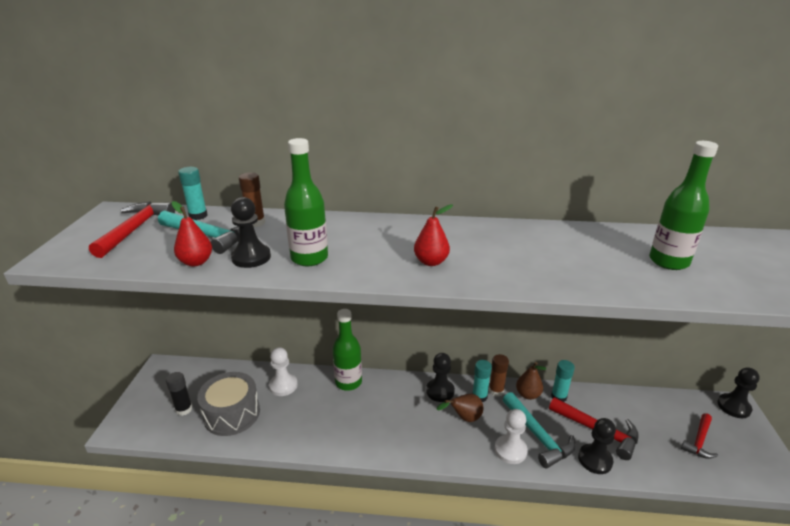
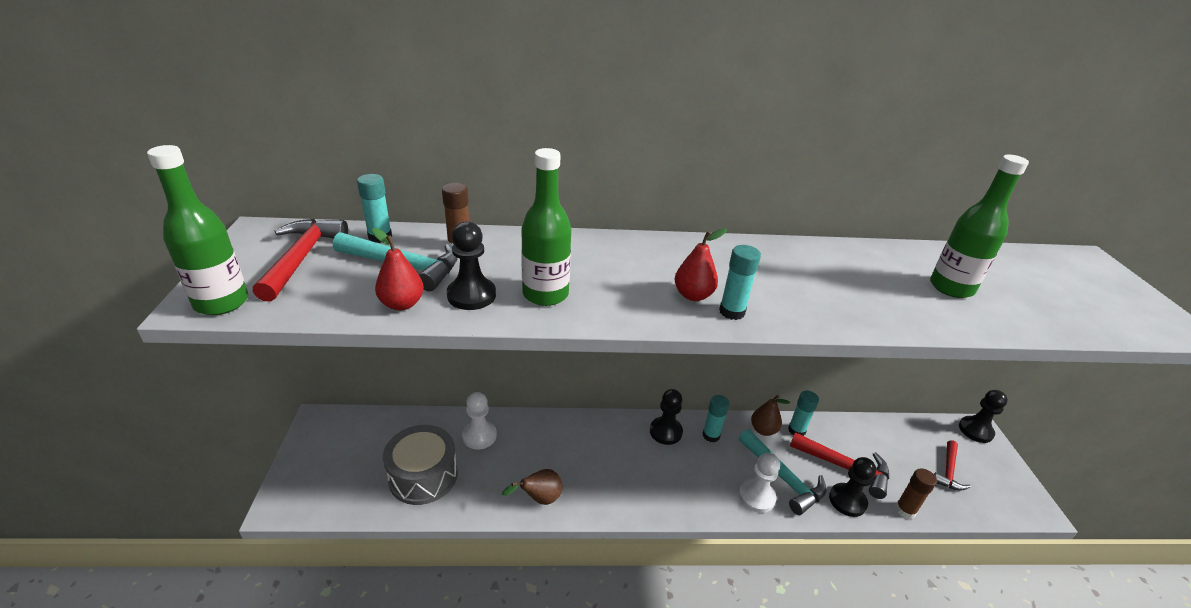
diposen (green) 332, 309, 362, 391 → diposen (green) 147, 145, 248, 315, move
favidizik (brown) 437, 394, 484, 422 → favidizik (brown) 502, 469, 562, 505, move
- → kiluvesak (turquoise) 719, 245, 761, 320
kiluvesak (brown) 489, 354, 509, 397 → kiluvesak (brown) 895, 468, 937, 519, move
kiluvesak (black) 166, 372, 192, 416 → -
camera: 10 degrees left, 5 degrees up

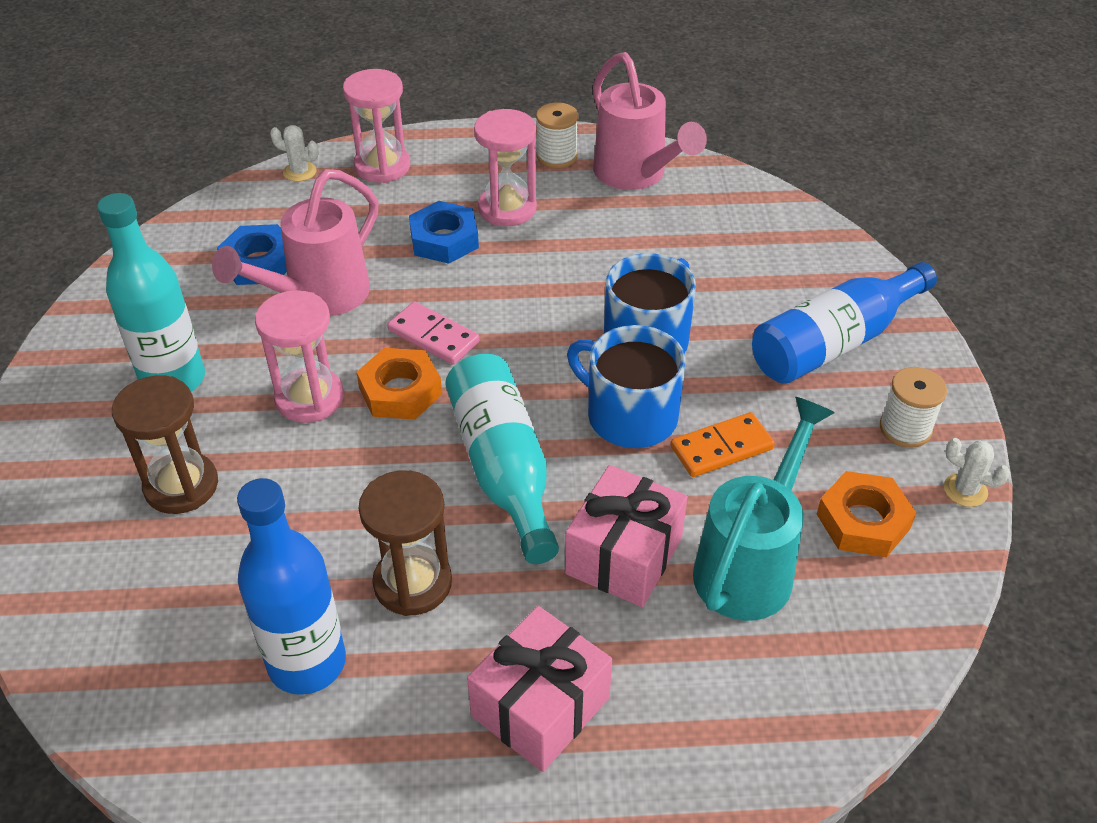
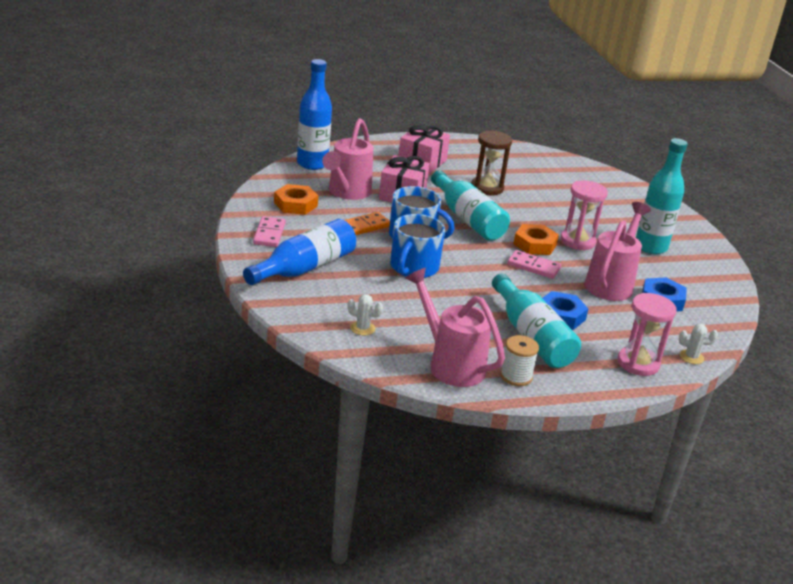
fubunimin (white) 880, 367, 947, 448 → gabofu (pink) 253, 216, 286, 247
diposen (blue) 237, 478, 346, 695 → diposen (blue) 297, 59, 332, 170, move
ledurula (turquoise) 693, 397, 835, 621 → ledurula (pink) 322, 118, 373, 200
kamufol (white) 944, 438, 1010, 507 → kamufol (white) 347, 294, 383, 336, move
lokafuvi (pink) 474, 109, 537, 226 → diposen (turquoise) 492, 274, 581, 368
lokafuvi (brown) 112, 375, 218, 514 → -
camera: 165 degrees right, 15 degrees down

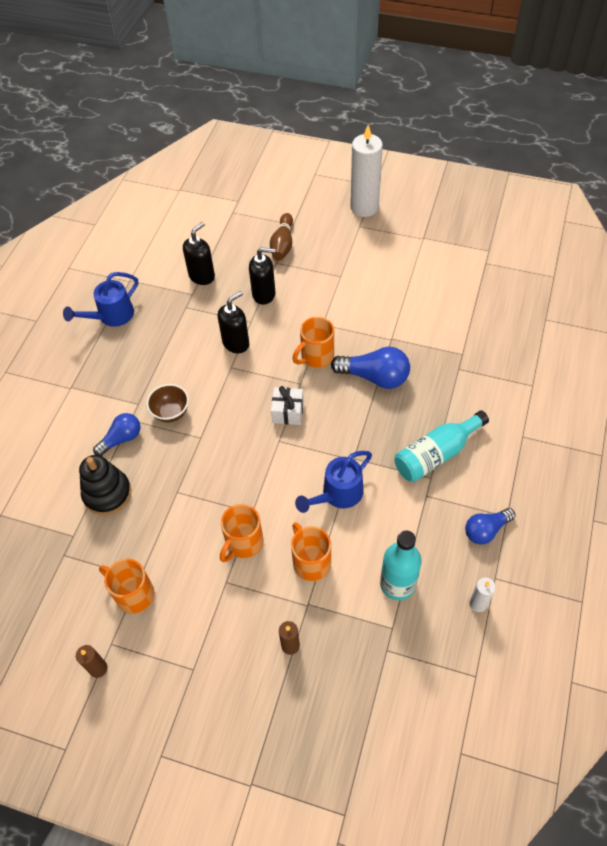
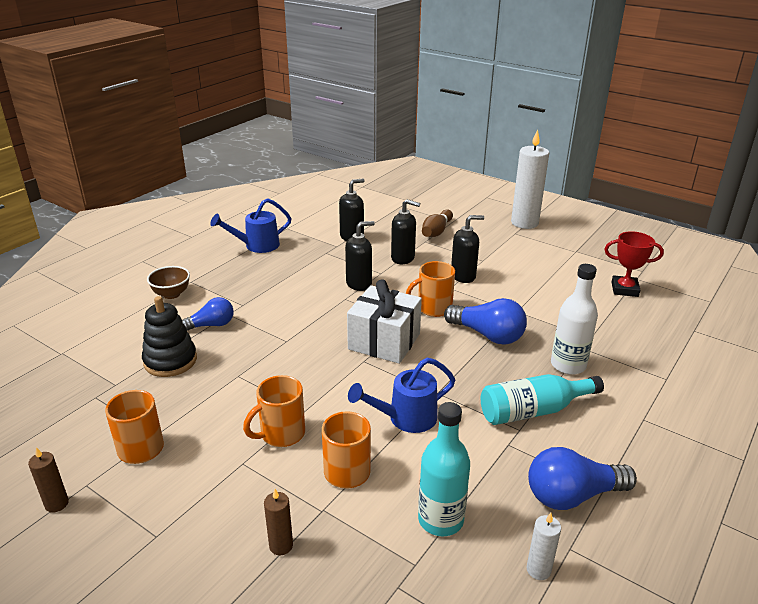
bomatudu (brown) 146, 384, 189, 423 → bomatudu (brown) 147, 266, 190, 299, move
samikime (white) 271, 386, 304, 425 → samikime (white) 347, 279, 422, 364, x1.80
- → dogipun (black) 451, 215, 484, 283
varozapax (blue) 465, 508, 515, 544 → varozapax (blue) 528, 447, 637, 510, x1.53
- → diposen (white) 551, 264, 598, 375
- → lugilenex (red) 605, 231, 664, 297
camera: 15 degrees right, 25 degrees down

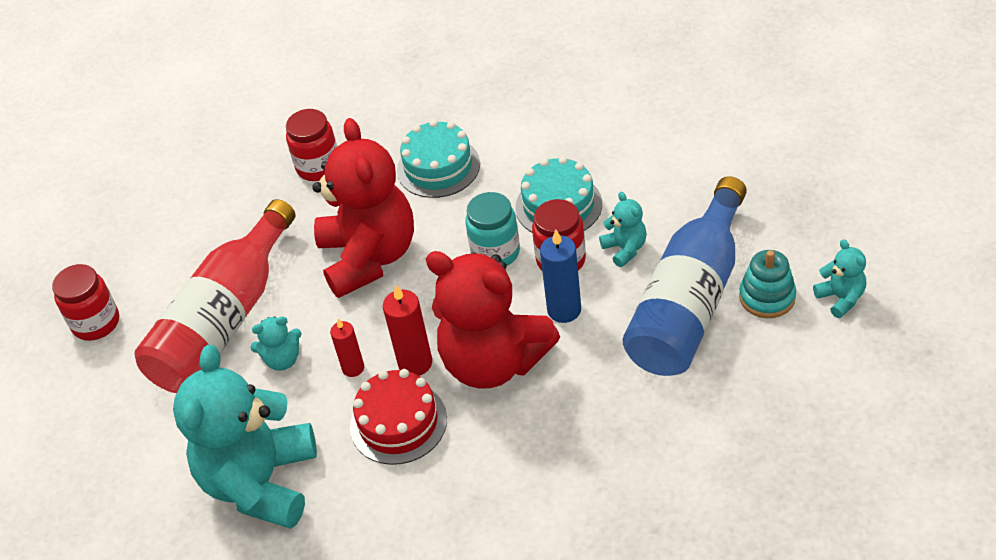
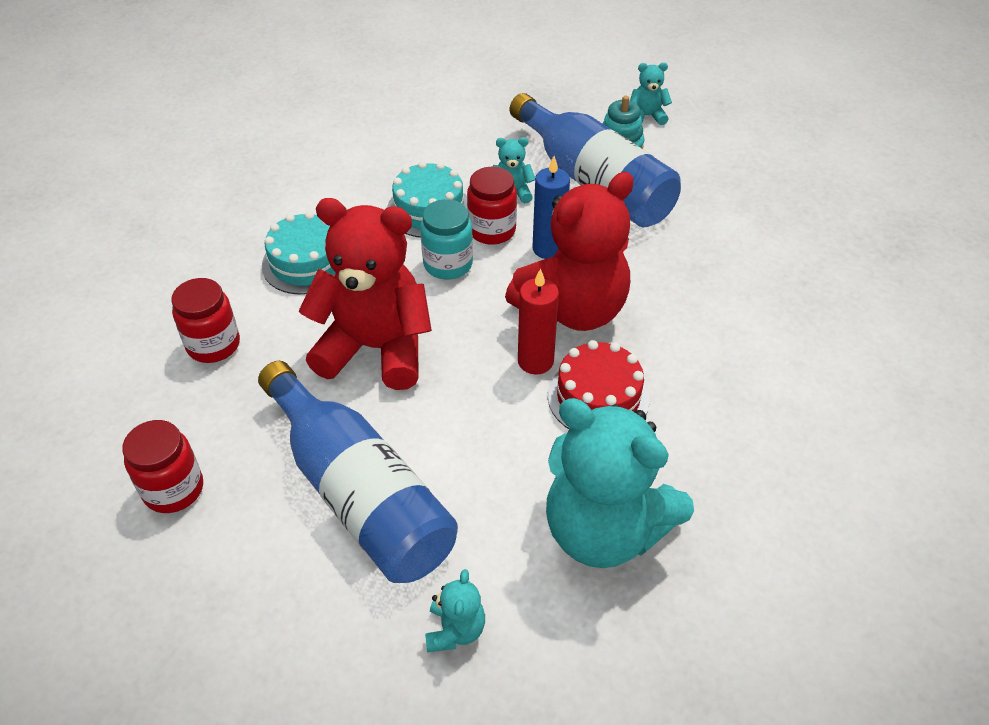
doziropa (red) 52, 264, 119, 341 → doziropa (red) 122, 420, 203, 513, move
diposen (red) 134, 199, 295, 393 → diposen (blue) 258, 361, 458, 583
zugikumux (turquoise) 250, 316, 302, 371 → zugikumux (turquoise) 425, 569, 485, 652, move
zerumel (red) 330, 319, 364, 377 → -
camera: 70 degrees left, 0 degrees up

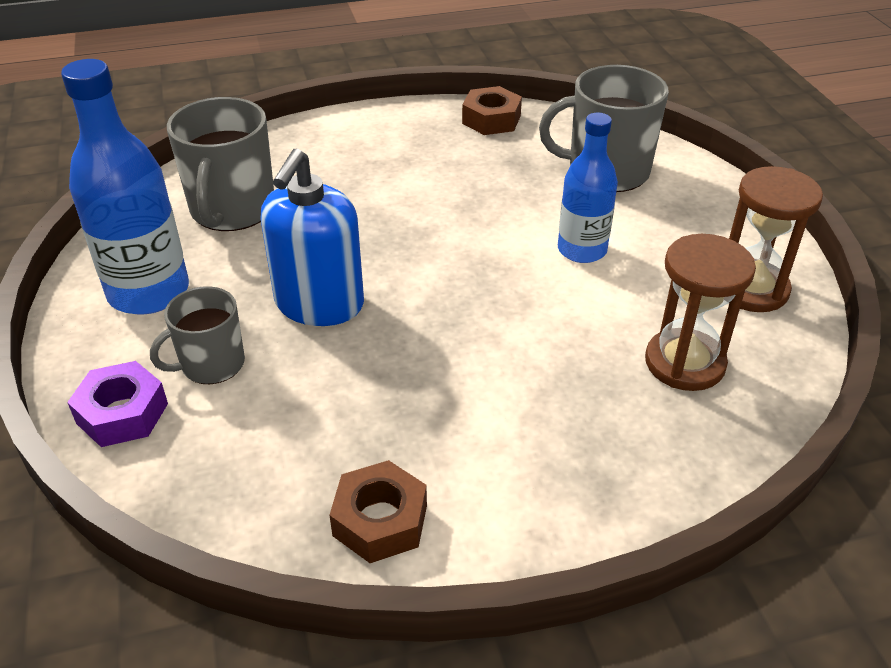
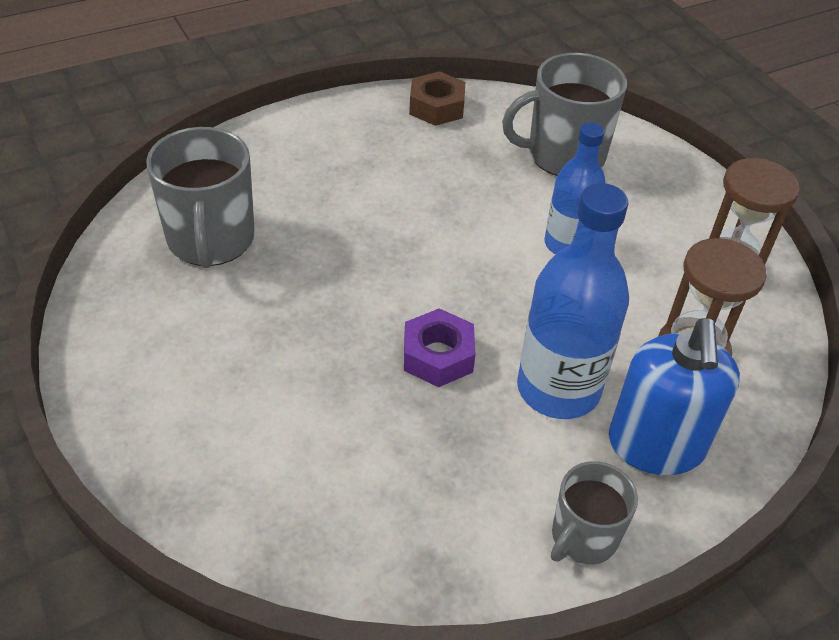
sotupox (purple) 67, 361, 168, 447 → sotupox (purple) 404, 308, 475, 387, move
diposen (blue) 61, 59, 189, 315 → diposen (blue) 517, 183, 629, 419, move
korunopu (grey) 150, 286, 245, 384 → korunopu (grey) 551, 461, 638, 564, move
dogipun (blue) 260, 148, 364, 326 → dogipun (blue) 609, 318, 740, 475, move
sotupox (brown) 329, 460, 427, 563 → -
camera: 15 degrees left, 5 degrees up

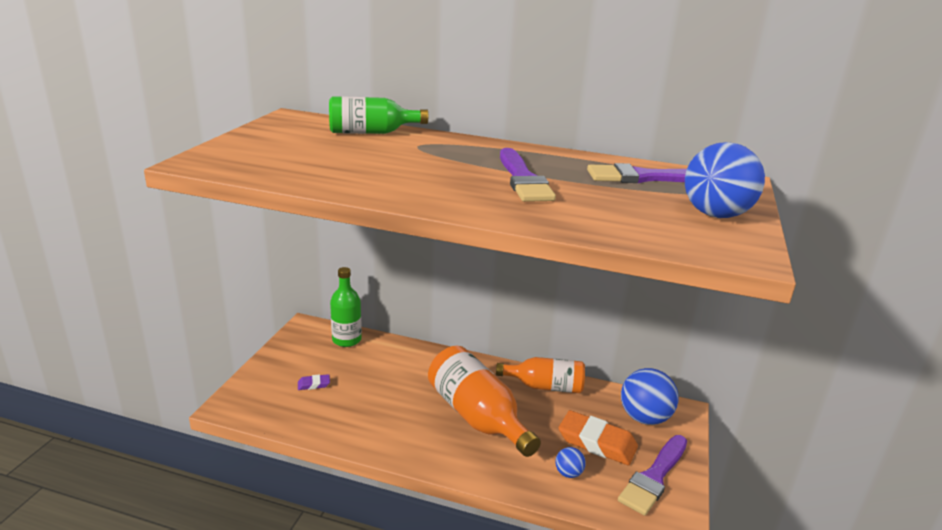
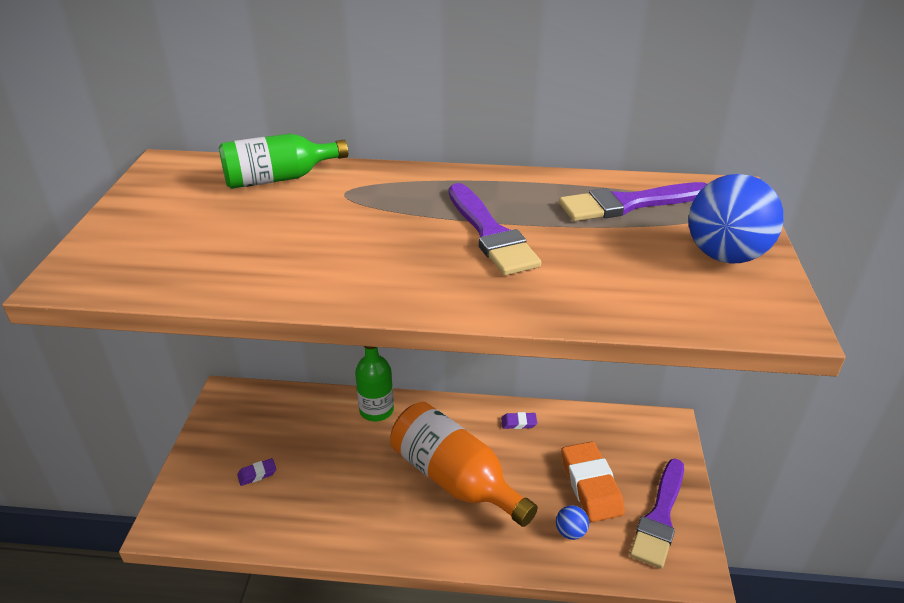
diposen (green) 330, 267, 362, 347 → diposen (green) 355, 346, 394, 421, move
diposen (orange) 496, 357, 585, 393 → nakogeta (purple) 501, 412, 537, 429
nakogeta (orange) 559, 410, 638, 465 → nakogeta (orange) 561, 441, 625, 522, 60 degrees clockwise
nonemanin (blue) 621, 368, 679, 425 → -
camera: 10 degrees left, 10 degrees up

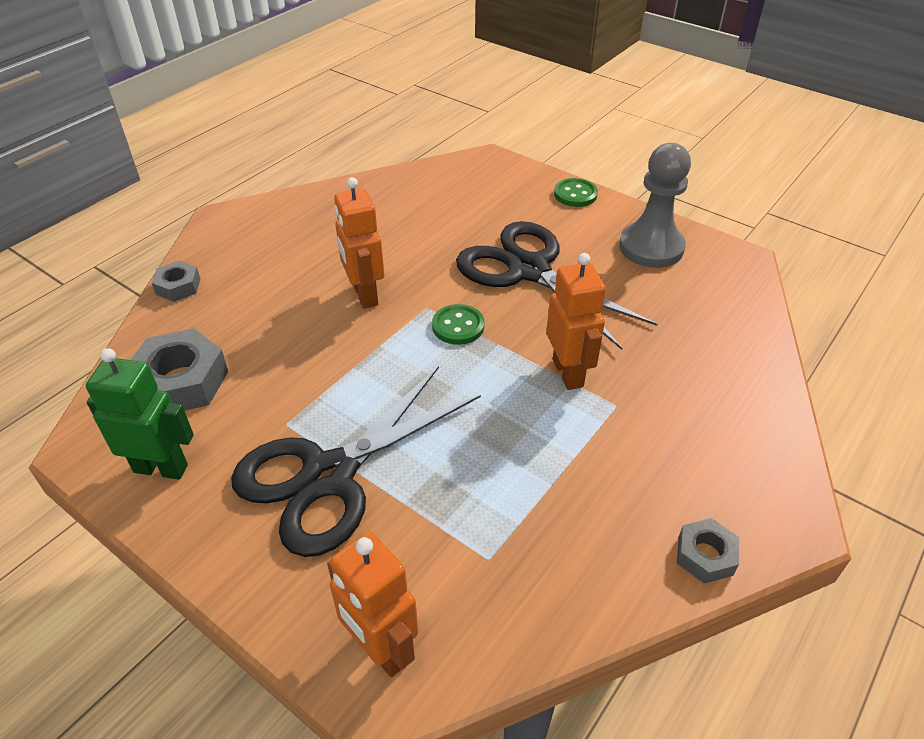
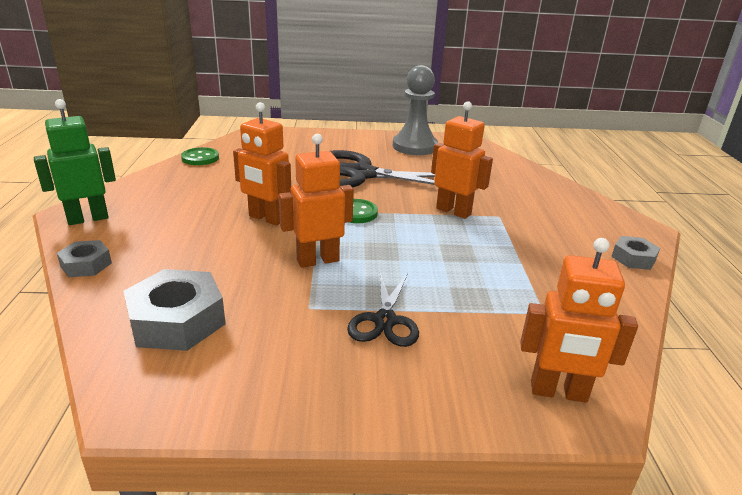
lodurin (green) 86, 348, 194, 480 → lodurin (green) 34, 99, 116, 225, move
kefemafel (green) 554, 178, 598, 207 → kefemafel (green) 181, 147, 219, 165, move
- → lodurin (orange) 279, 134, 354, 268
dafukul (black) 231, 366, 481, 557 → dafukul (black) 347, 273, 419, 347, x0.51
camera: 40 degrees left, 15 degrees down

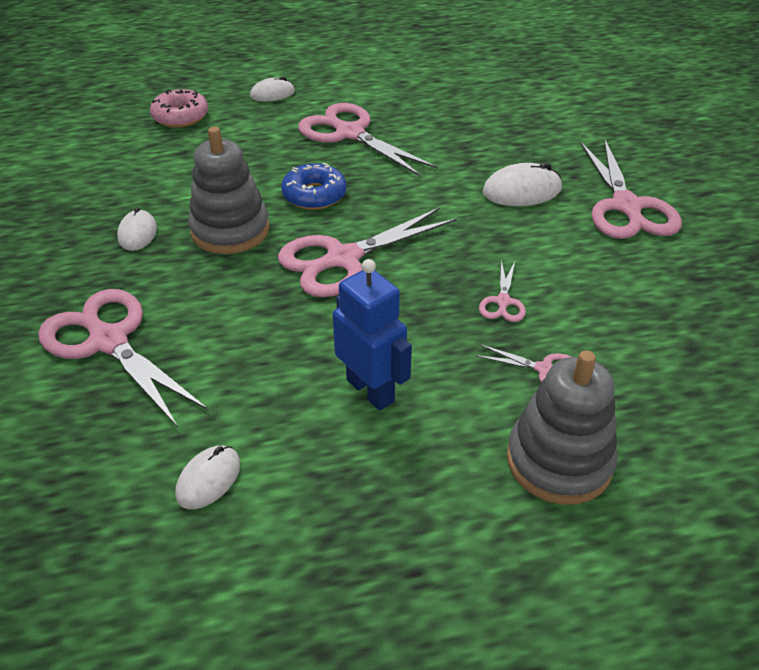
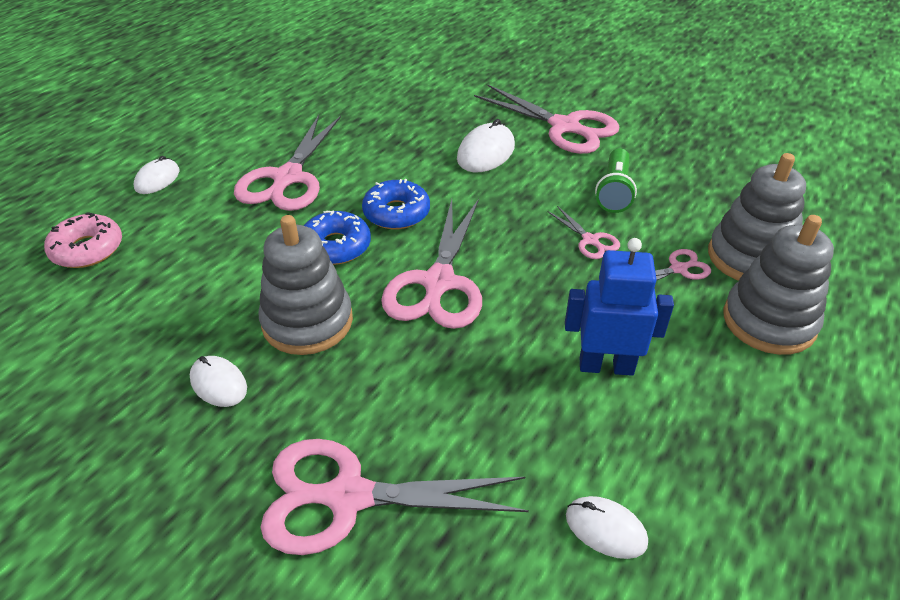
dafukul (pink) 298, 103, 438, 177 → dafukul (pink) 234, 115, 341, 211, 75 degrees counterclockwise
- → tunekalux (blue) 362, 179, 430, 229
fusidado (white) 176, 446, 240, 509 → fusidado (white) 566, 496, 648, 559, 45 degrees counterclockwise
- → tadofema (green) 595, 149, 637, 213
- → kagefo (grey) 708, 153, 806, 281
camera: 45 degrees left, 0 degrees up

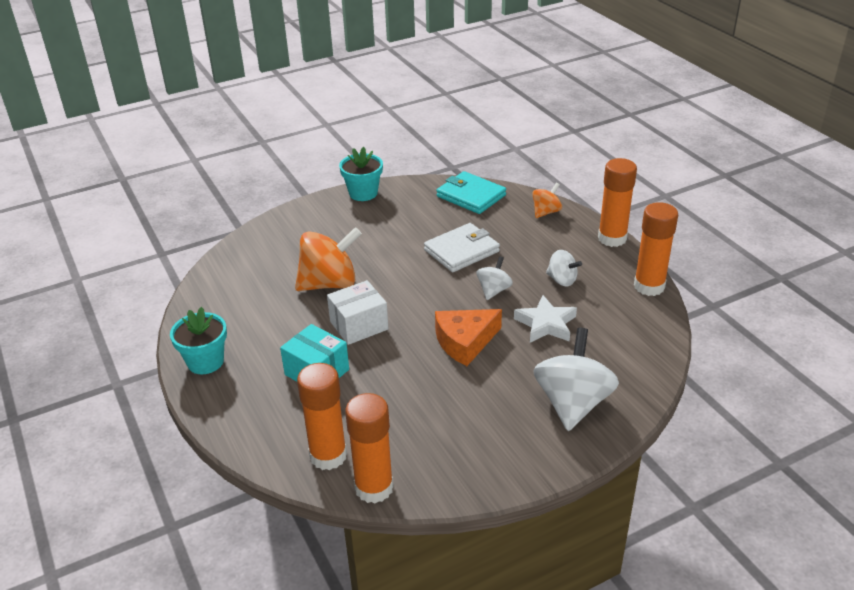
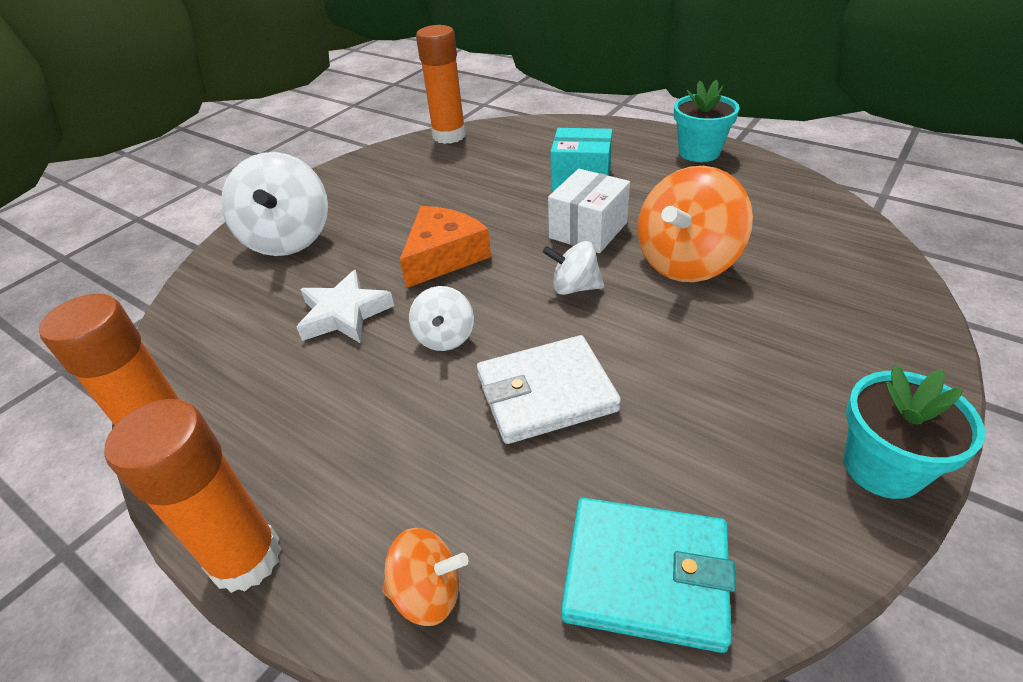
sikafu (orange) 532, 182, 562, 218 → sikafu (orange) 382, 528, 468, 626, 105 degrees counterclockwise
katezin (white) 424, 223, 500, 272 → katezin (white) 477, 335, 621, 444, 45 degrees clockwise
sikafu (white) 546, 250, 582, 286 → sikafu (white) 543, 241, 604, 295, move
kiluvesak (orange) 297, 363, 347, 470 → -
camera: 155 degrees right, 5 degrees up

